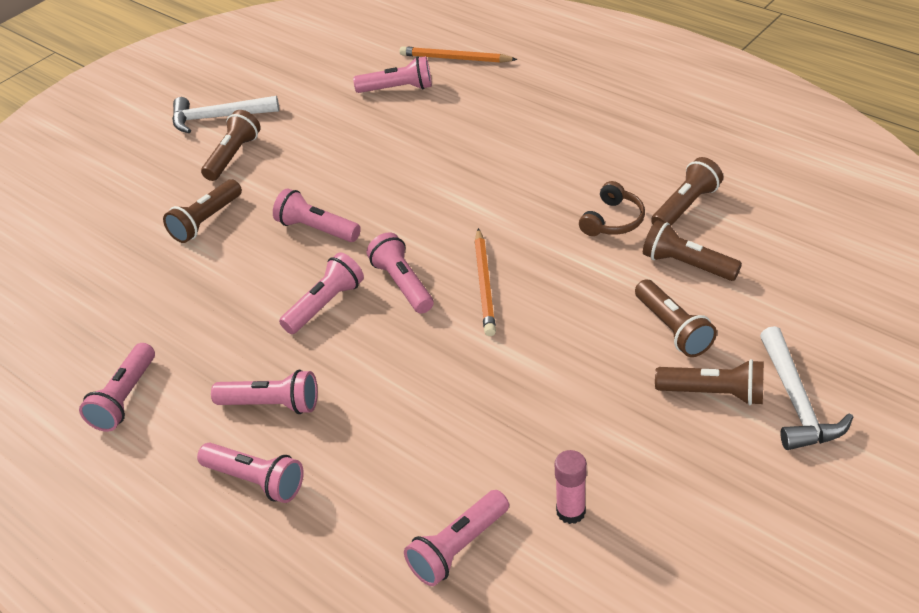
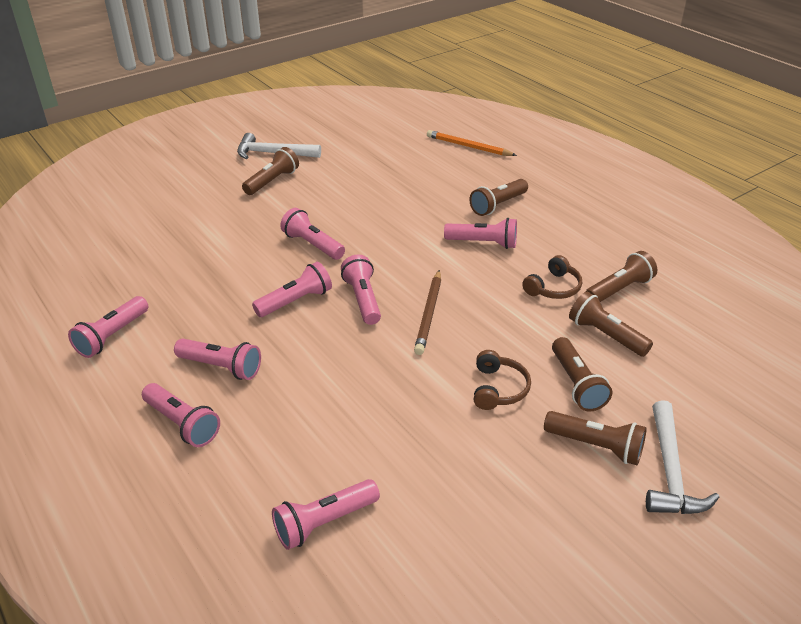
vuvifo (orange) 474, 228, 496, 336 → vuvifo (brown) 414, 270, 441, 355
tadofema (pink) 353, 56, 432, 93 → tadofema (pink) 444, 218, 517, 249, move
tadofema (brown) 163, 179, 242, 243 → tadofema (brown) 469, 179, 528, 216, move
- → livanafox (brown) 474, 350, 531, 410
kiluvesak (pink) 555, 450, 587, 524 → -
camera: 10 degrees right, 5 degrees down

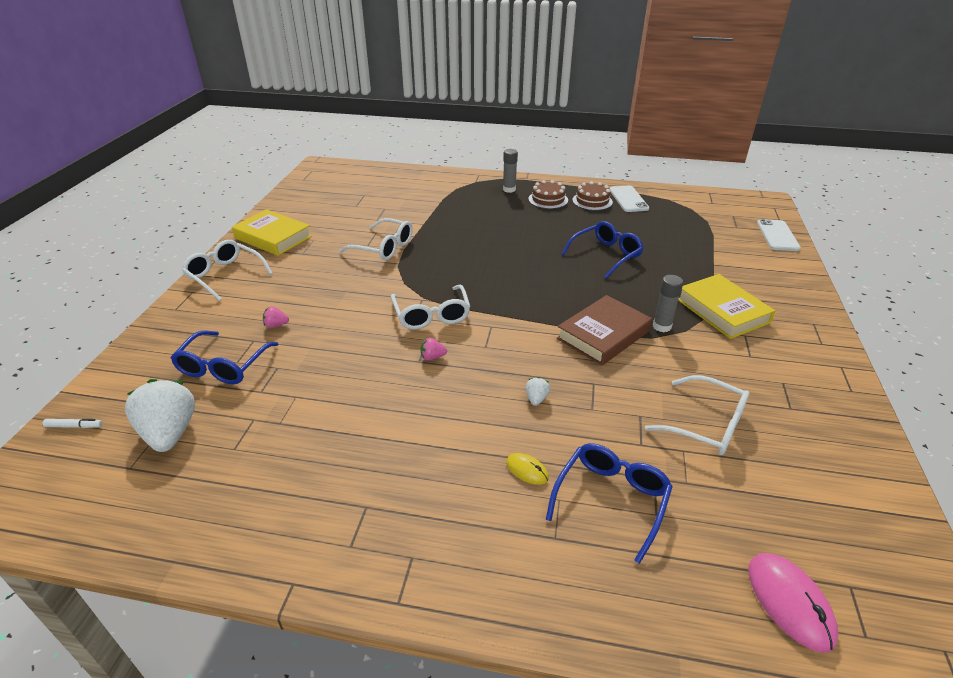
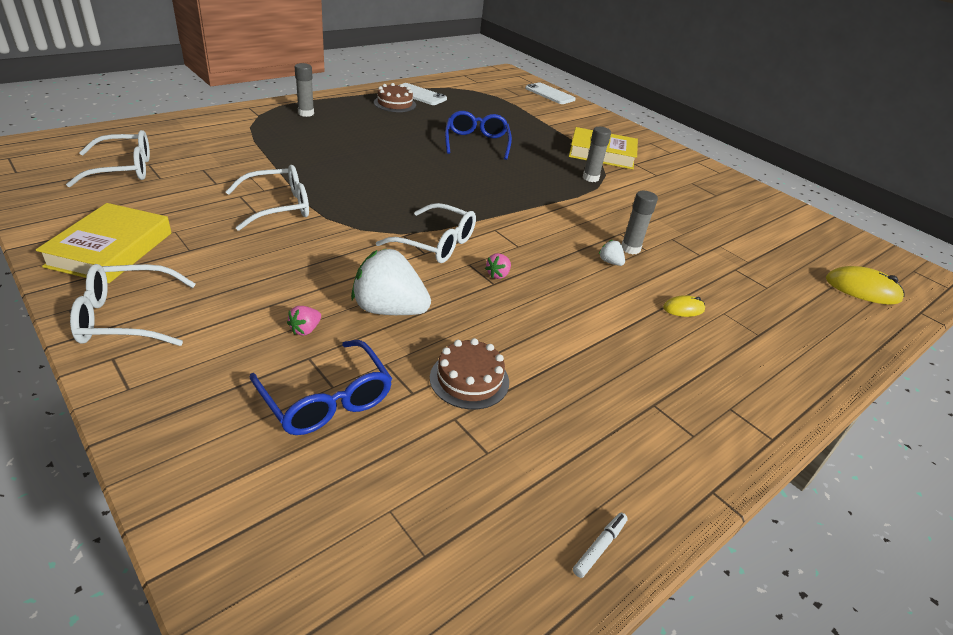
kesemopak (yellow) 232, 209, 312, 256 → kesemopak (yellow) 36, 203, 171, 283, 60 degrees counterclockwise
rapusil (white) 645, 375, 750, 455 → rapusil (white) 66, 130, 150, 187, move
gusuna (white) 125, 379, 195, 452 → gusuna (white) 351, 249, 431, 315, move
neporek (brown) 528, 180, 568, 209 → neporek (brown) 430, 338, 509, 410, move
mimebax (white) 43, 419, 103, 428 → mimebax (white) 573, 513, 628, 578, move
- → kiluvesak (grey) 621, 191, 658, 254
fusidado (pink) 749, 553, 839, 653 → fusidado (yellow) 826, 266, 905, 305
rapusil (blue) 546, 443, 673, 564 → -
kesemopak (brown) 557, 295, 652, 366 → -
camera: 55 degrees left, 0 degrees up

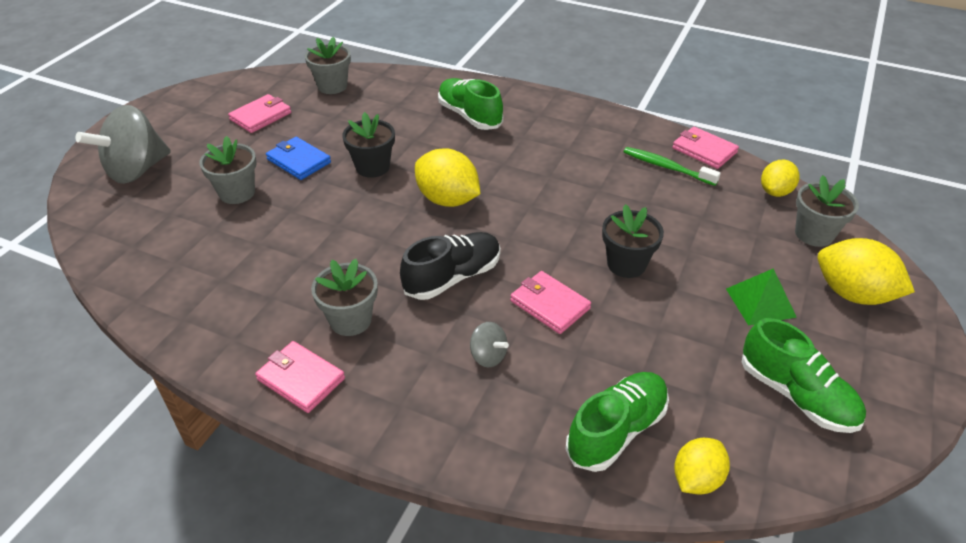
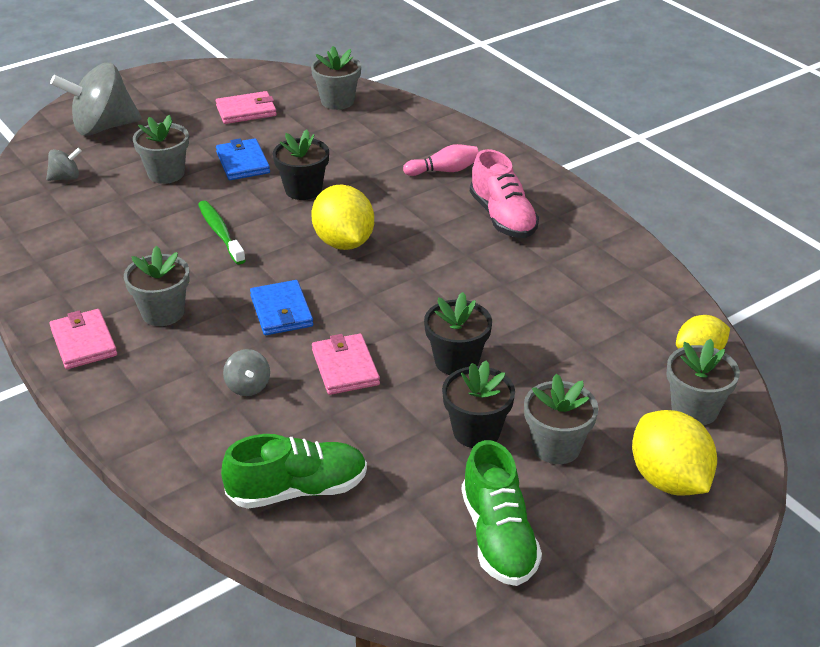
- → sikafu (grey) 46, 148, 82, 181
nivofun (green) 624, 147, 721, 186 → nivofun (green) 198, 201, 246, 265, move
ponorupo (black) 400, 232, 501, 300 → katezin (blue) 250, 280, 313, 335
ponorupo (green) 438, 78, 503, 130 → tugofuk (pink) 403, 144, 478, 176
- → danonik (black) 442, 360, 515, 448
- → ponorupo (pink) 470, 149, 539, 238
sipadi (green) 726, 268, 797, 326 → danonik (grey) 524, 374, 598, 464
katezin (pink) 672, 127, 739, 169 → -
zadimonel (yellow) 674, 438, 730, 495 → -
camera: 30 degrees right, 5 degrees down

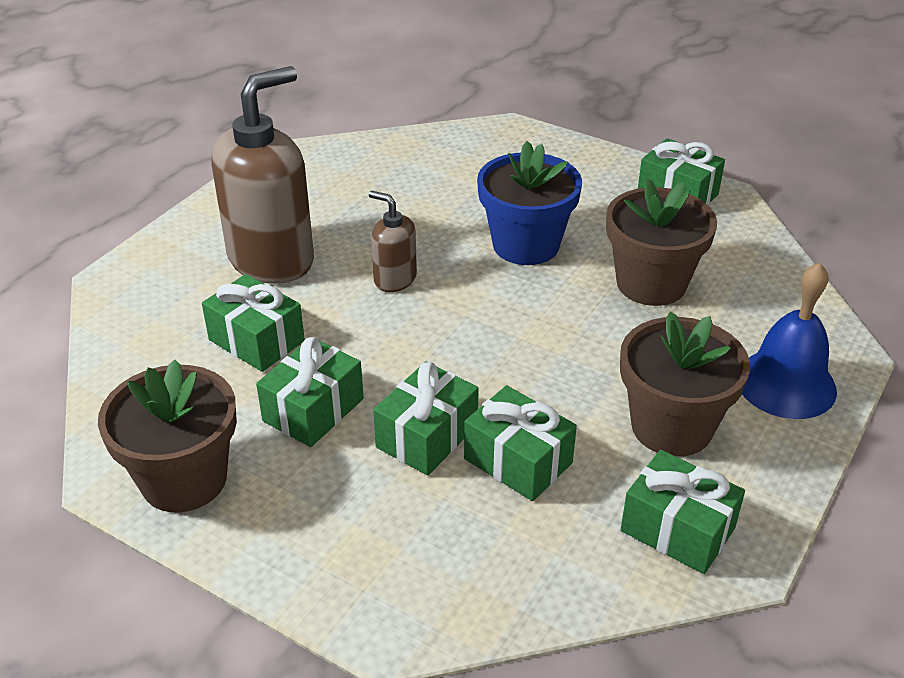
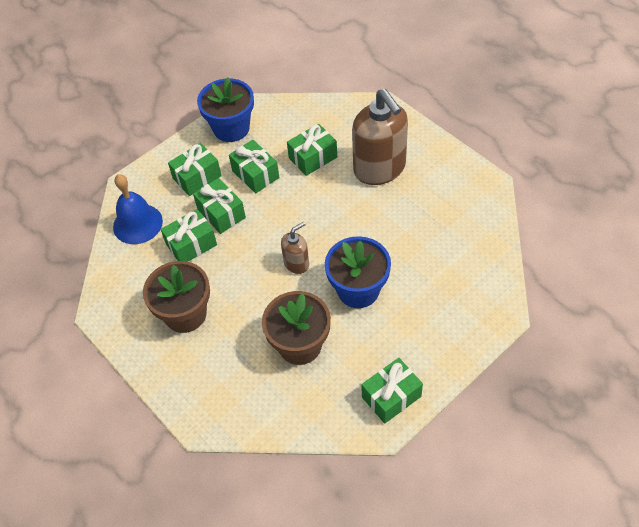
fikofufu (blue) 742, 263, 837, 419 → fikofufu (blue) 113, 174, 163, 244, move
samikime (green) 621, 450, 745, 574 → samikime (green) 168, 143, 222, 196, move
danonik (brown) 98, 360, 237, 512 → danonik (blue) 197, 77, 254, 142
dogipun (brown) 369, 191, 417, 292 → dogipun (brown) 281, 222, 309, 274, move
camera: 110 degrees right, 15 degrees up

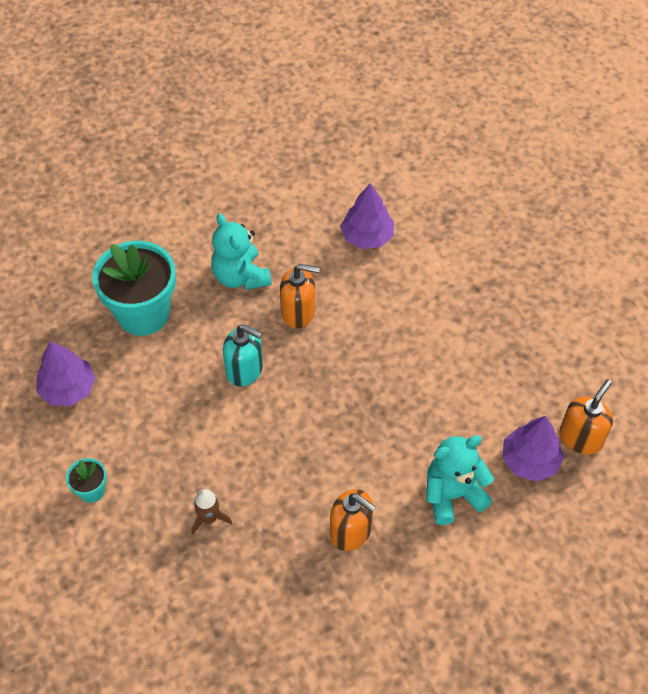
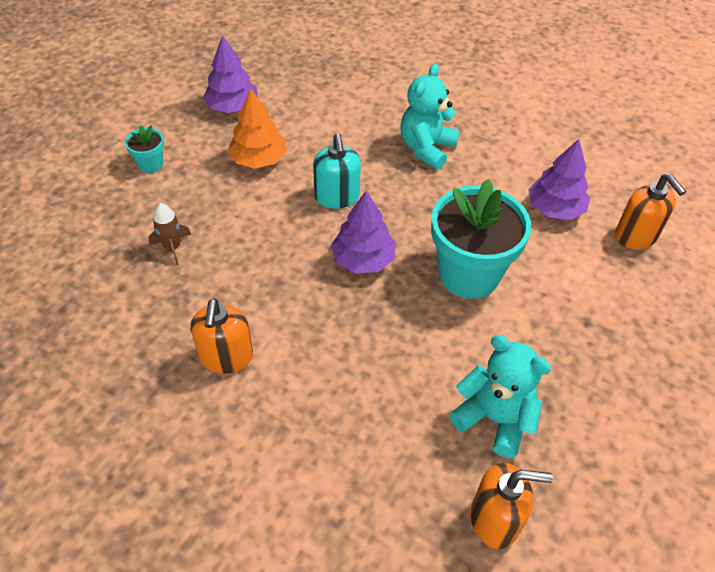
- → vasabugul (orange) 228, 88, 286, 169
vasabugul (purple) 502, 416, 564, 482 → vasabugul (purple) 331, 191, 396, 273, move
danonik (turquoise) 92, 241, 176, 336 → danonik (turquoise) 431, 178, 531, 299, move
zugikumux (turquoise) 426, 435, 494, 525 → zugikumux (turquoise) 449, 335, 551, 458, move
dogipun (orange) 280, 264, 320, 328 → dogipun (orange) 615, 174, 686, 249, move
camera: 55 degrees right, 5 degrees down

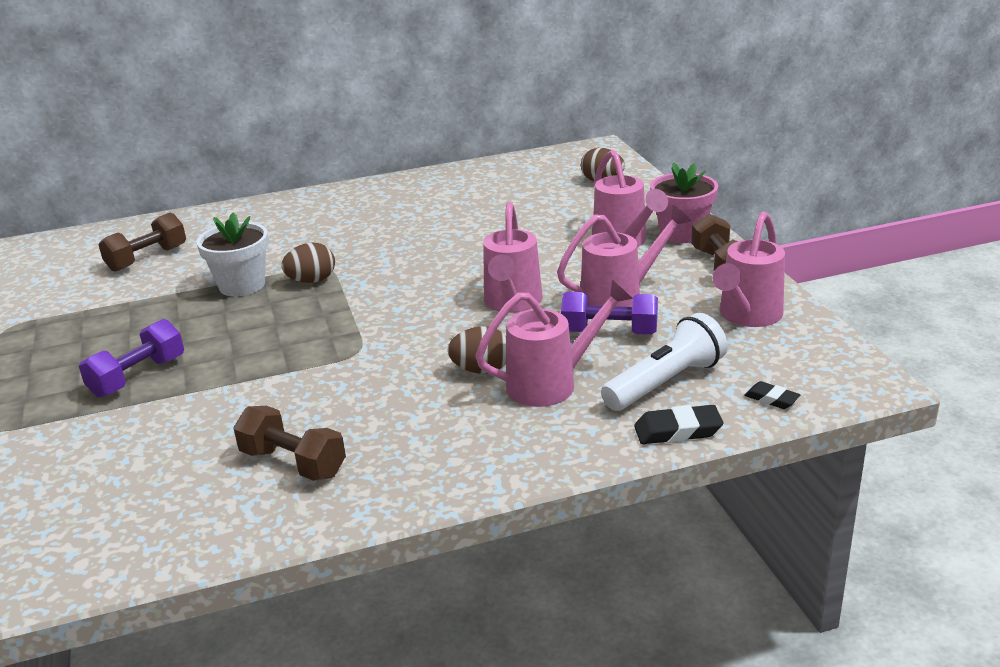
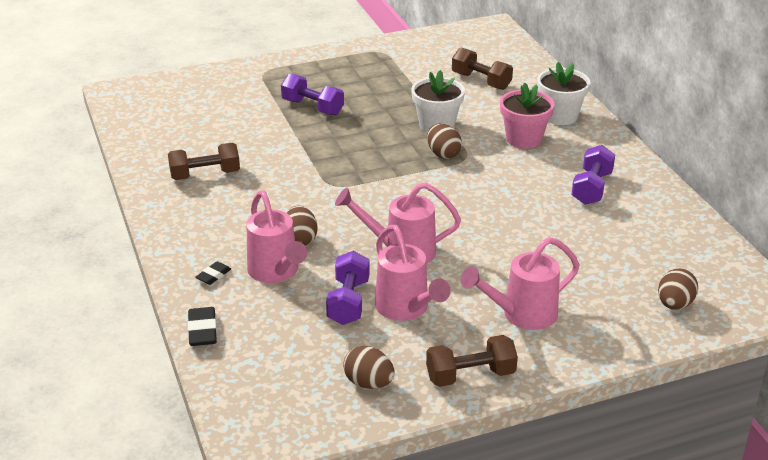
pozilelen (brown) 233, 406, 346, 481 → pozilelen (brown) 168, 143, 240, 180, 45 degrees clockwise
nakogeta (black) 744, 381, 800, 409 → nakogeta (black) 195, 261, 231, 285, move
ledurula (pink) 713, 211, 785, 327 → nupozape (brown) 343, 346, 395, 389
danonik (pink) 650, 163, 718, 243 → danonik (pink) 500, 83, 555, 149, move
- → danonik (white) 537, 62, 590, 125
- → pozilelen (purple) 571, 145, 615, 205
tadofema (white) 601, 313, 728, 411 → -
camera: 85 degrees right, 5 degrees up

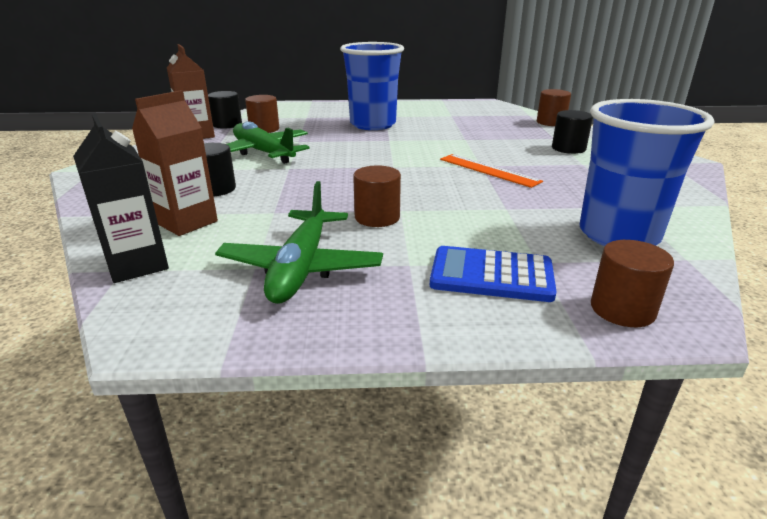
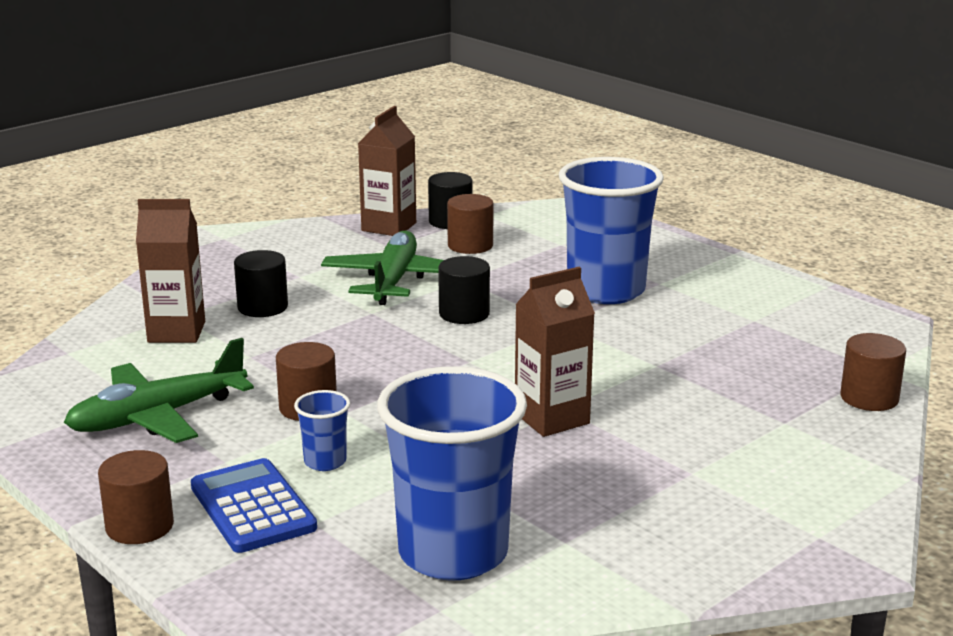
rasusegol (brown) 591, 240, 674, 327 → rasusegol (brown) 98, 450, 174, 544, move
- → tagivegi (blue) 294, 390, 350, 471
rasusegol (black) 552, 110, 593, 154 → rasusegol (black) 438, 256, 490, 324, move
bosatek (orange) 440, 154, 543, 188 → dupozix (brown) 515, 267, 595, 437
dupozix (black) 73, 113, 169, 283 → -
camera: 50 degrees right, 5 degrees down

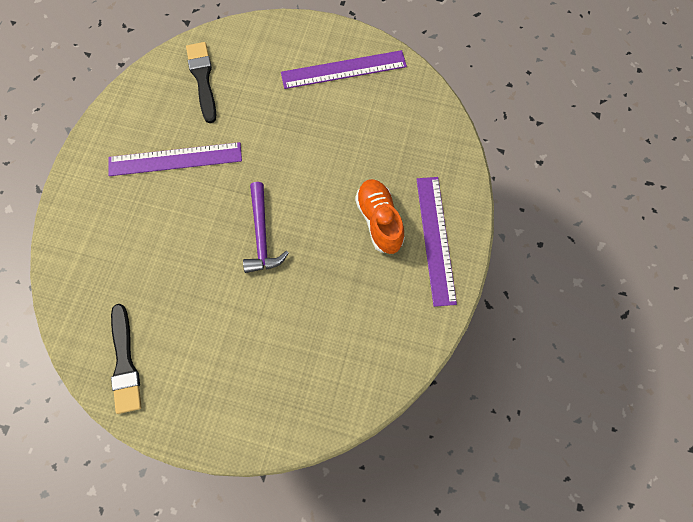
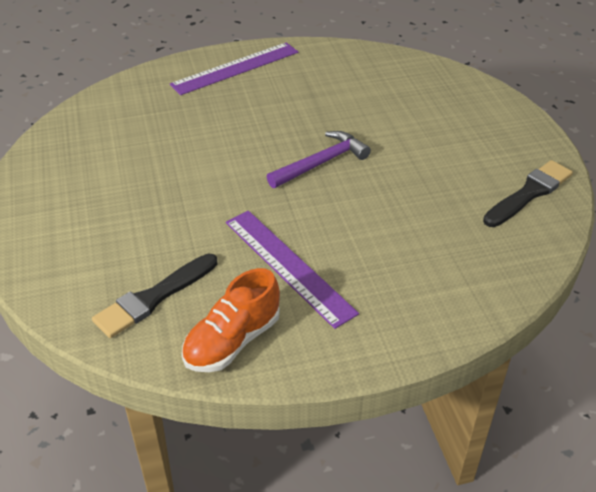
ponorupo (orange) 355, 179, 405, 254 → ponorupo (orange) 182, 268, 280, 372, move
bosatek (purple) 281, 50, 407, 89 → -
camera: 120 degrees left, 25 degrees down

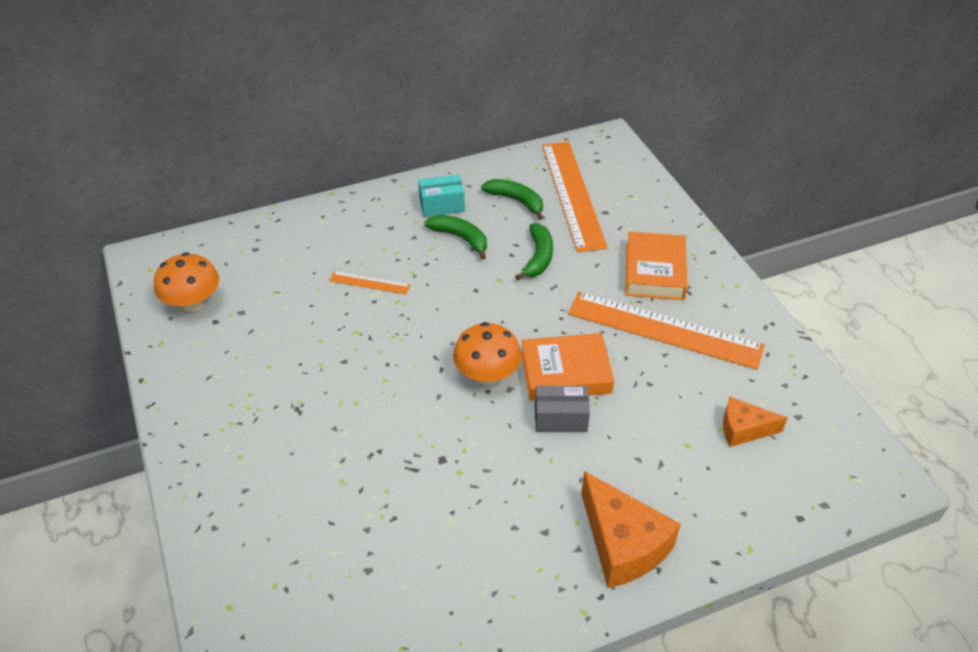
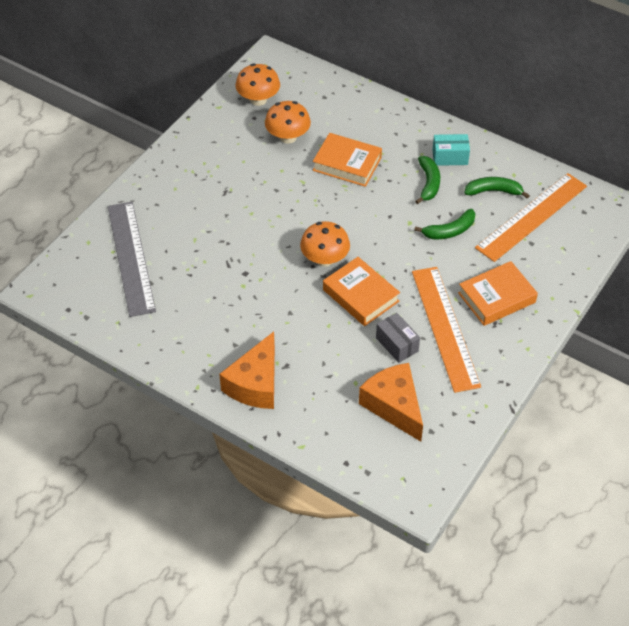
- → bosatek (grey) 108, 202, 156, 317
- → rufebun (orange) 265, 101, 311, 144
bosatek (orange) 329, 271, 410, 294 → kesemopak (orange) 313, 133, 382, 187
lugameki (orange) 723, 397, 787, 447 → lugameki (orange) 359, 363, 423, 442, x1.67
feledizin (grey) 535, 386, 590, 432 → feledizin (grey) 376, 313, 420, 363, move
feledizin (turquoise) 418, 175, 465, 217 → feledizin (turquoise) 432, 134, 470, 166, 45 degrees counterclockwise
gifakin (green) 481, 179, 543, 220 → gifakin (green) 464, 177, 530, 199, 90 degrees counterclockwise
camera: 55 degrees right, 5 degrees up

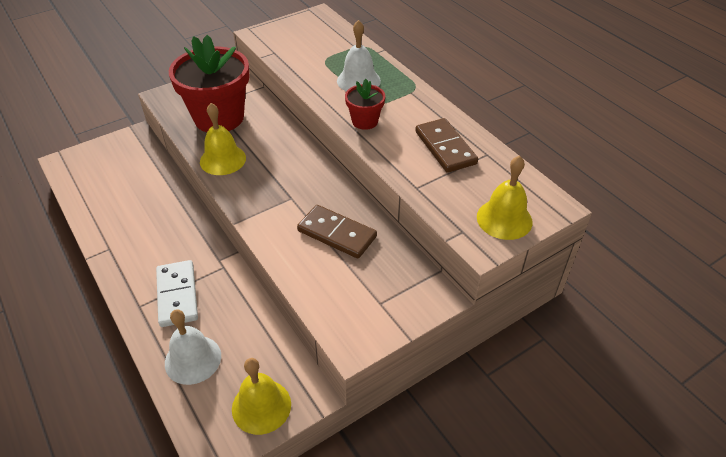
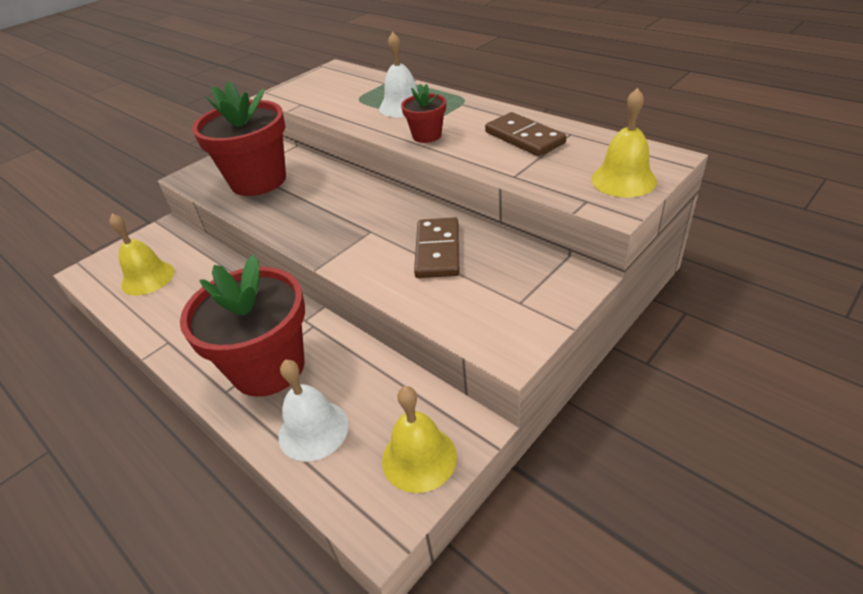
fikofufu (yellow) 200, 103, 246, 175 → fikofufu (yellow) 109, 214, 174, 296, move
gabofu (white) 156, 260, 198, 327 → danonik (red) 180, 255, 305, 397
gabofu (brown) 297, 205, 377, 258 → gabofu (brown) 414, 217, 459, 278, 75 degrees clockwise
camera: 10 degrees left, 5 degrees down

